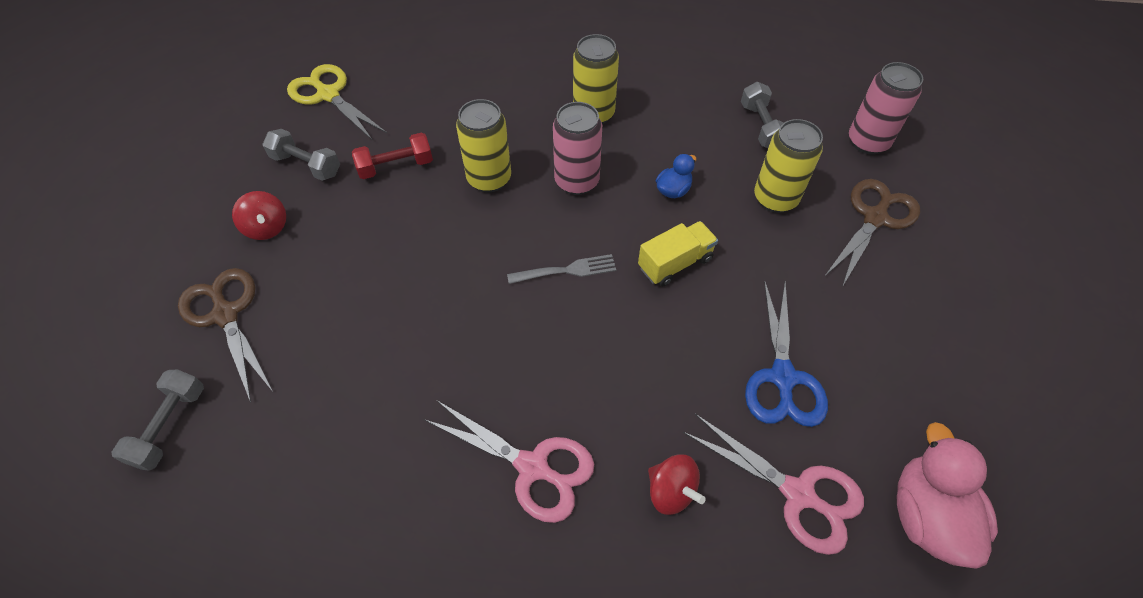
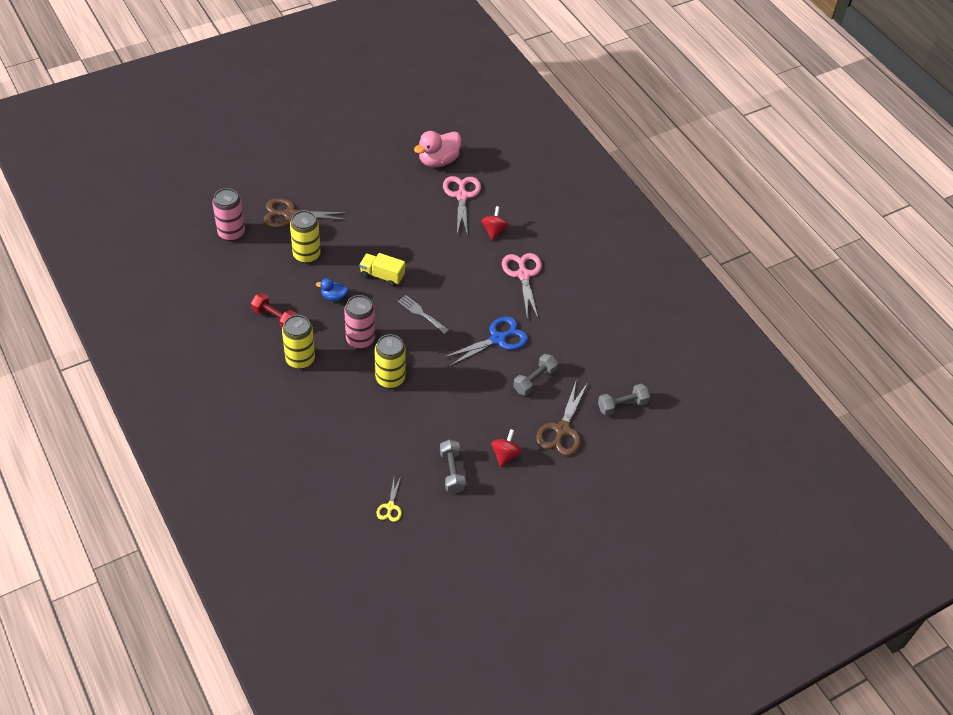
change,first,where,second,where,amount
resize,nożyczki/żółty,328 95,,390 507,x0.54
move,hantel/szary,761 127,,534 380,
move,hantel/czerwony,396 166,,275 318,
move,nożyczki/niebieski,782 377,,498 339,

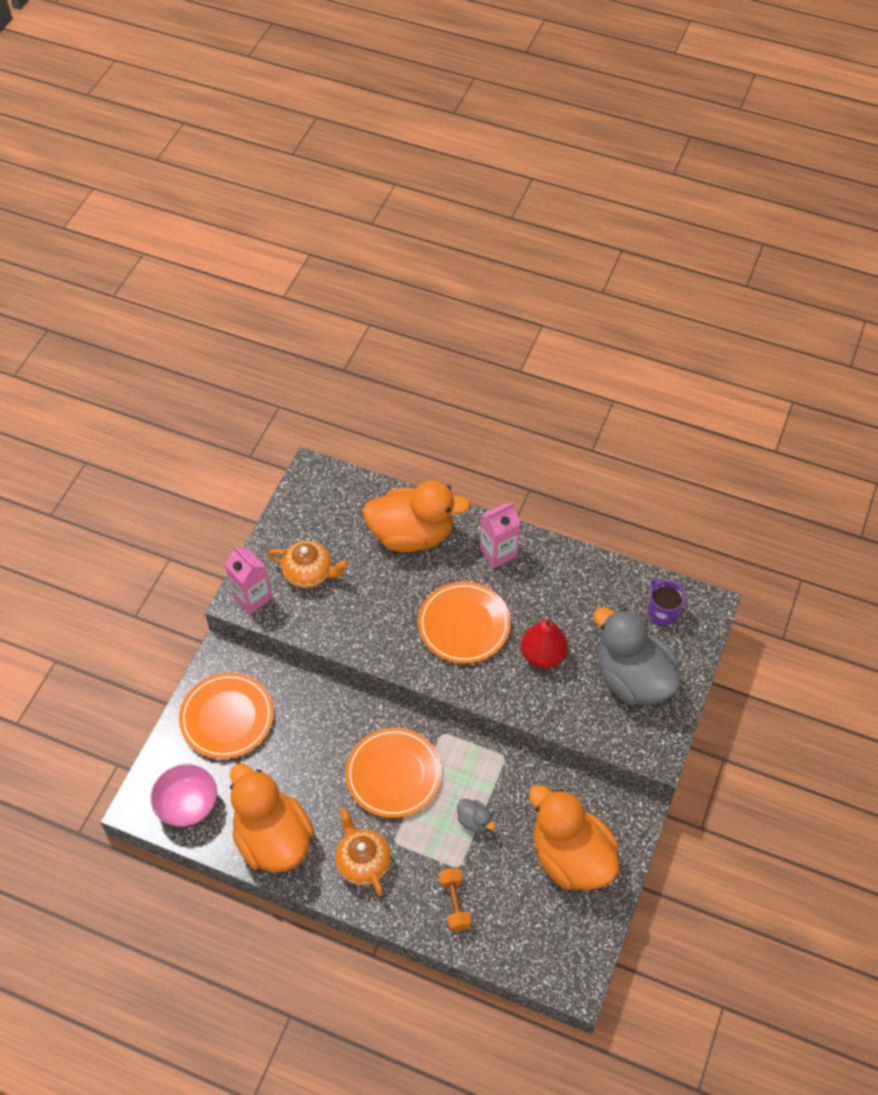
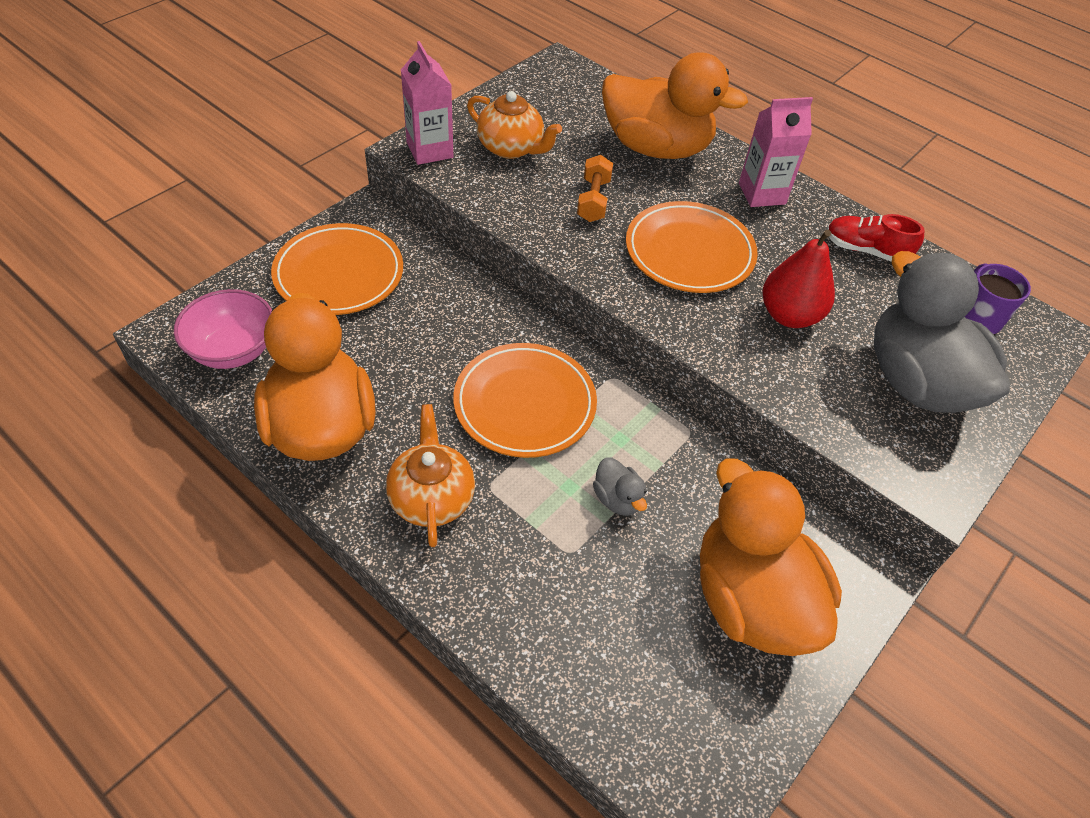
change,first,where,second,where,amount
move,hantel/pomarańczowy,454 903,,593 200,
insert,,,but/czerwony,865 250,

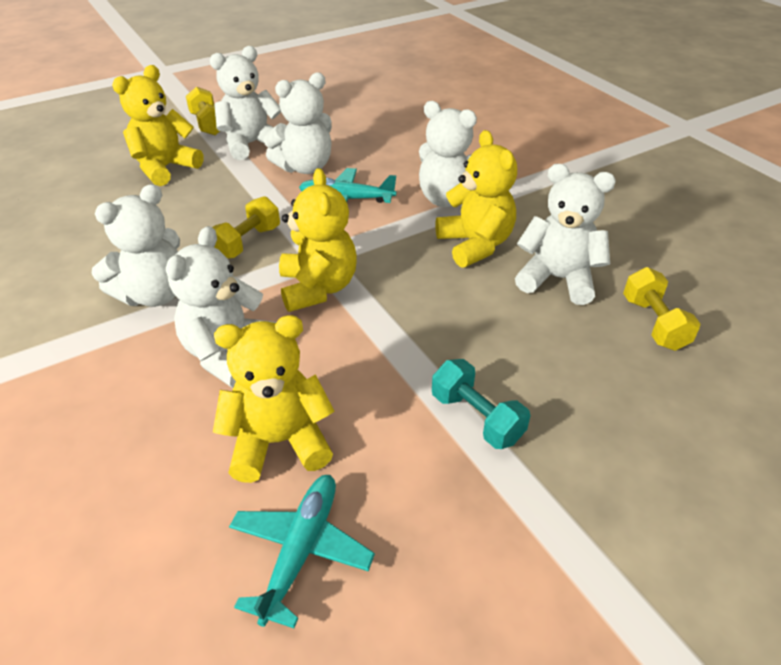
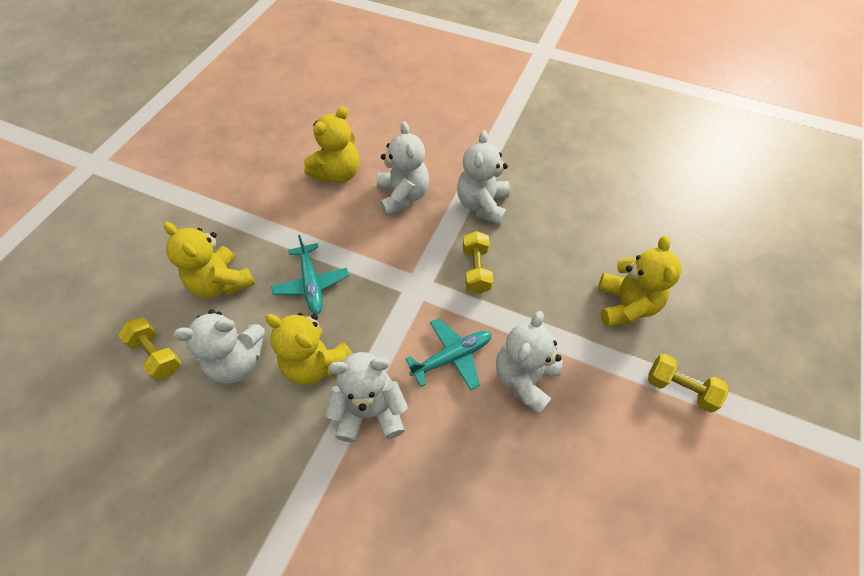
change,first,where,second,where,amount
delete,miś/biały,250 144,,,
move,miś/żółty,318 288,,221 283,
delete,hantel/turkusowy,476 417,,,
move,samolot/turkusowy,300 551,,311 283,

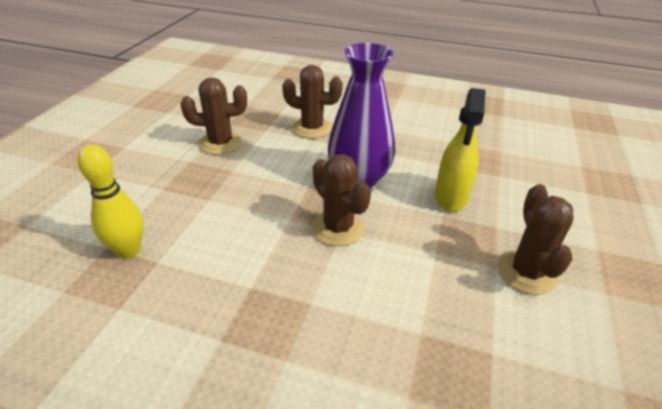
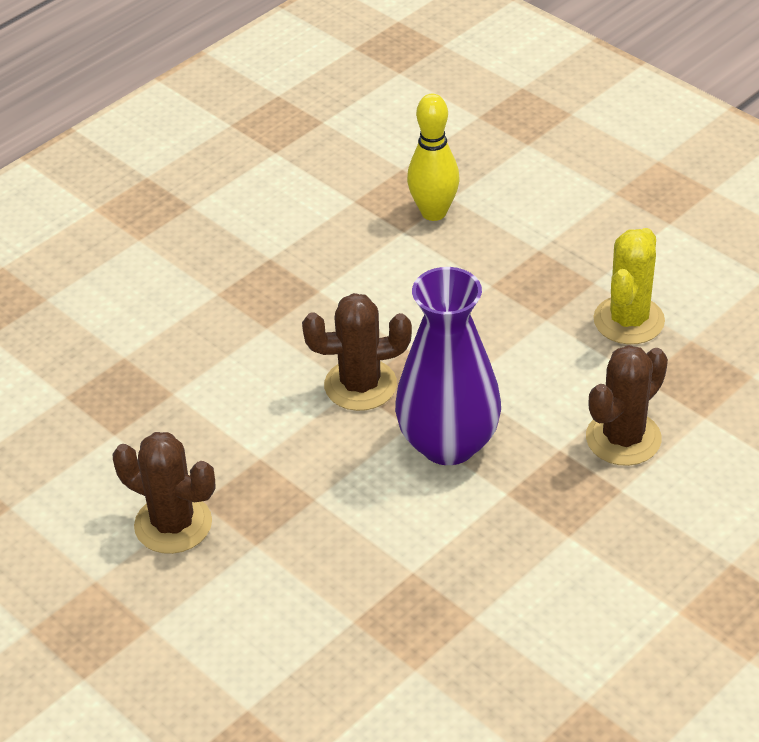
change,first,where,second,where,amount
recolor,kaktus/brązowy,220 143,kaktus/żółty,628 320,
delete,spryskiwacz/żółty,451 197,,,

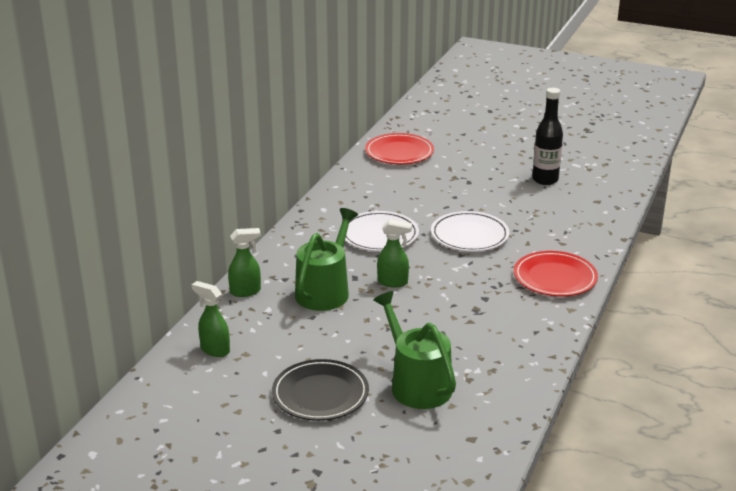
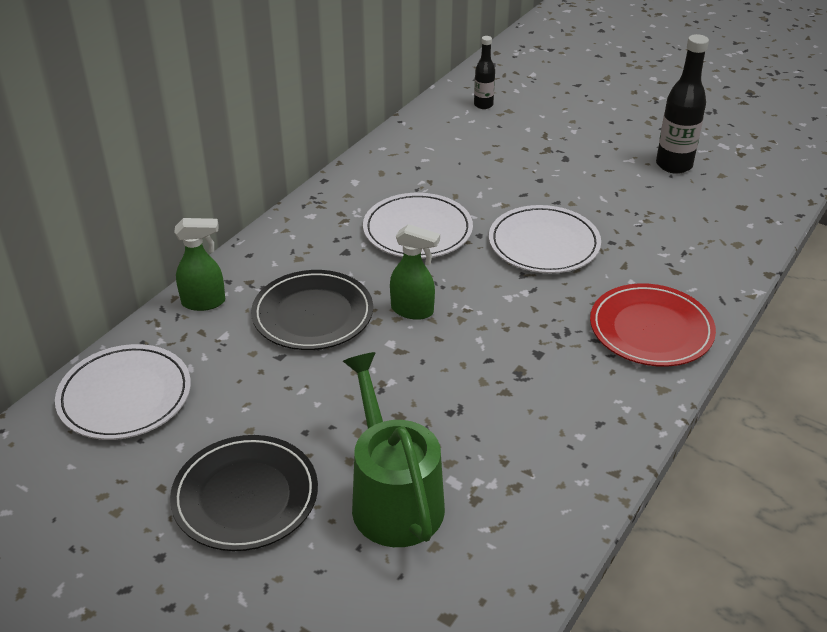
change,first,where,second,where,amount
replace,talerz/czerwony,399 152,butelka/czarny,483 105,
replace,konewka/zielony,325 291,talerz/czarny,313 314,
replace,spryskiwacz/zielony,214 350,talerz/biały,125 396,

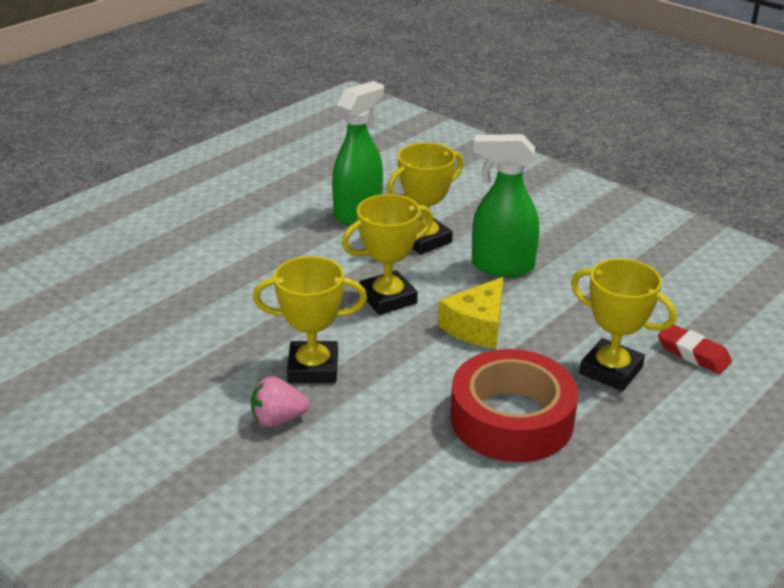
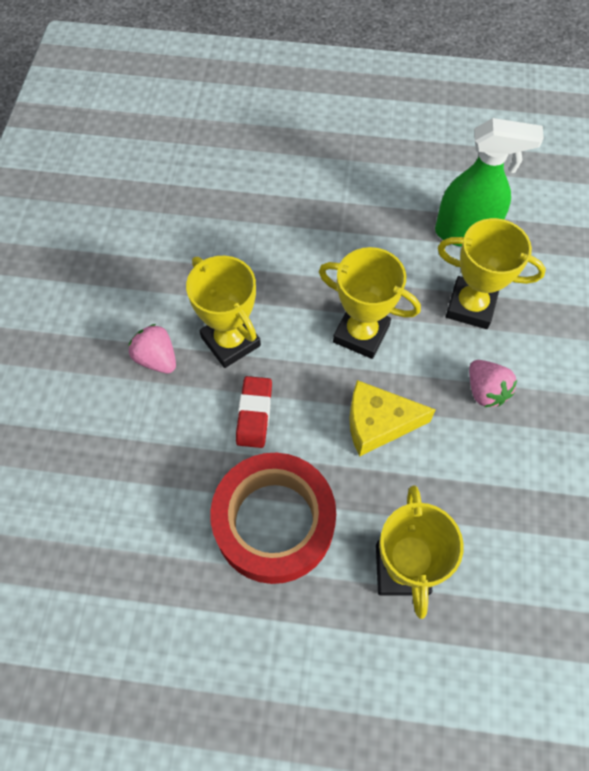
change,first,where,second,where,amount
replace,spryskiwacz/zielony,501 266,truskawka/różowy,485 391,
move,gumka do mazania/czerwony,693 354,,254 414,

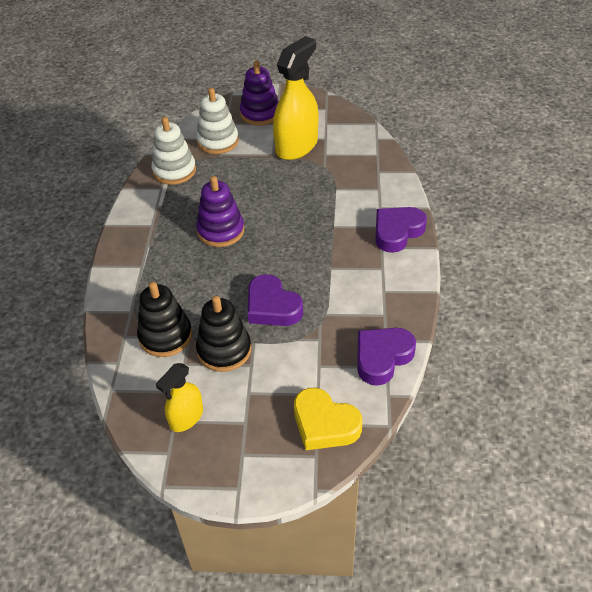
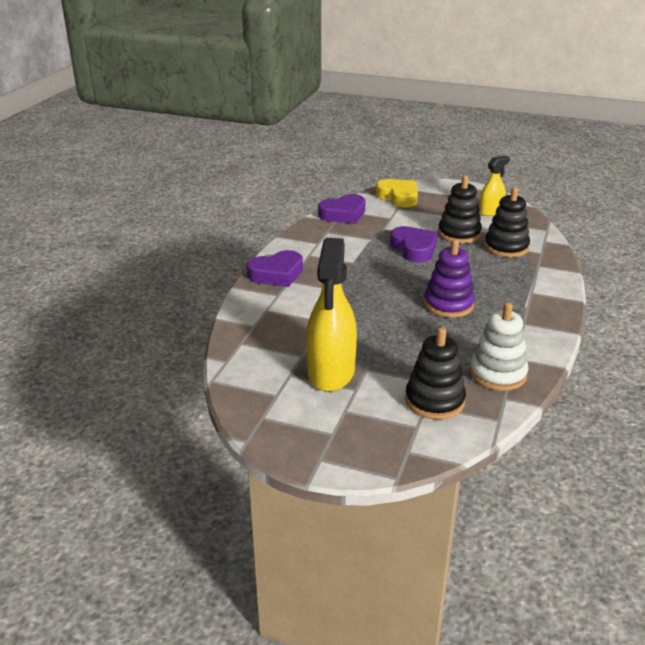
change,first,where,second,where,amount
rotate,spryskiwacz/żółty,297 146,,331 372,45 degrees counterclockwise
delete,zabawka nakładanka/fioletowy,260 114,,,
recolor,zabawka nakładanka/biały,218 141,zabawka nakładanka/czarny,434 401,

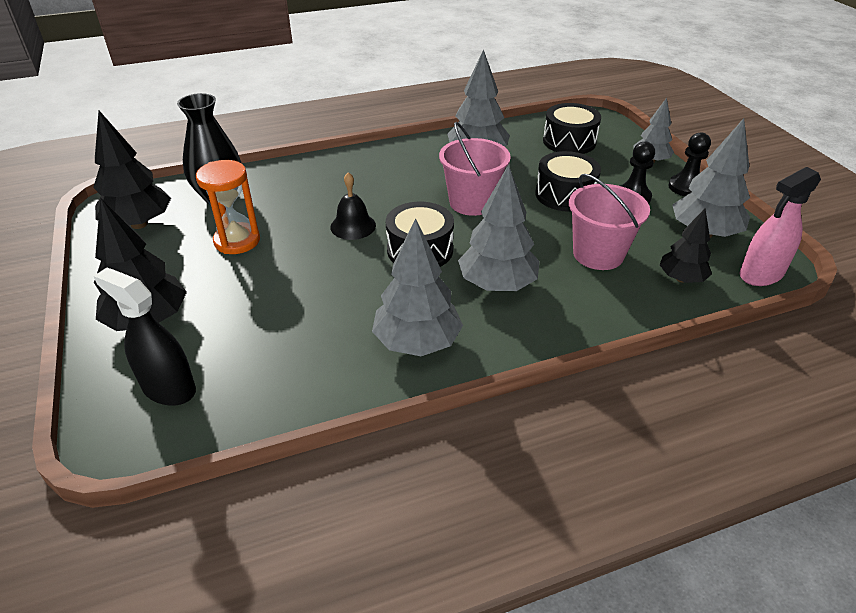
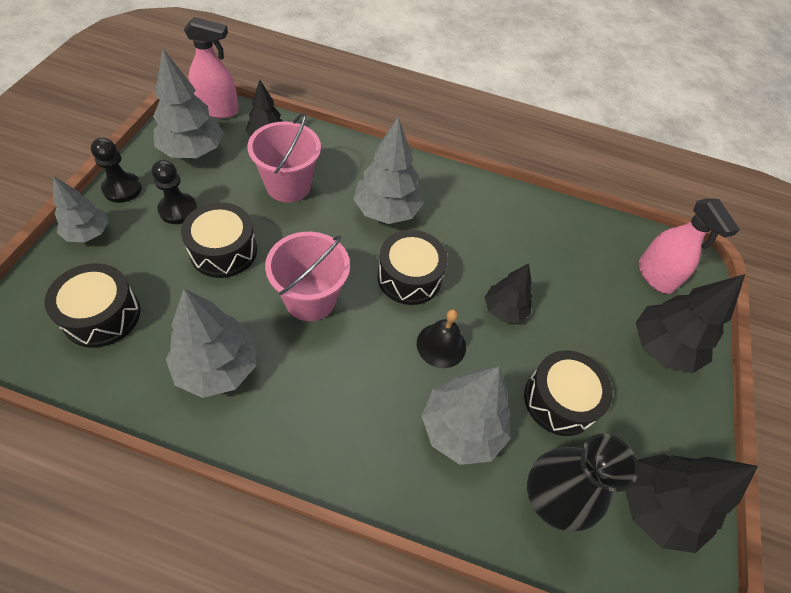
change,first,where,second,where,amount
replace,klepsydra/pomarańczowy,237 241,bęben/czarny,559 400,
move,drzewko/szary,417 342,,461 429,
recolor,spryskiwacz/czarny,168 388,spryskiwacz/różowy,655 276,
insert,,,drzewko/czarny,504 310,

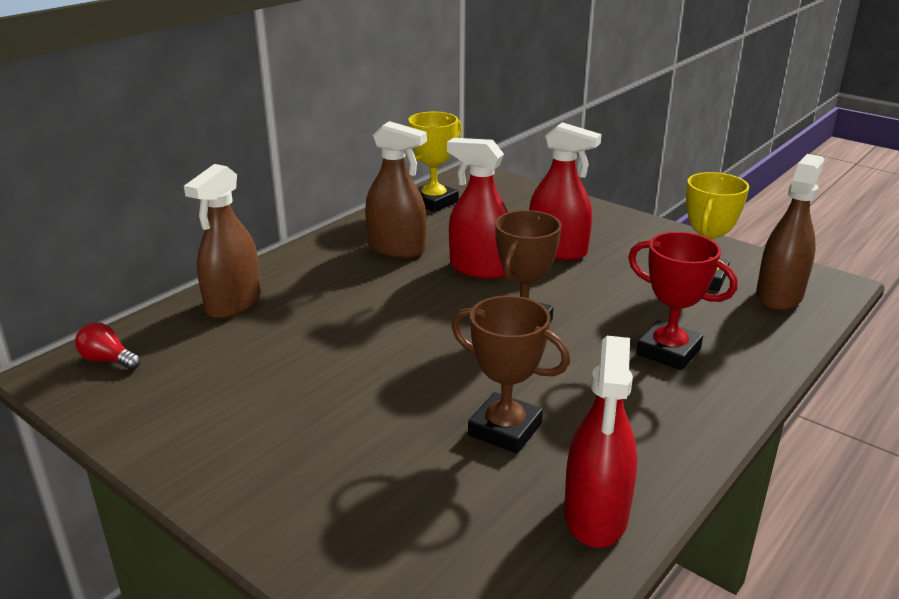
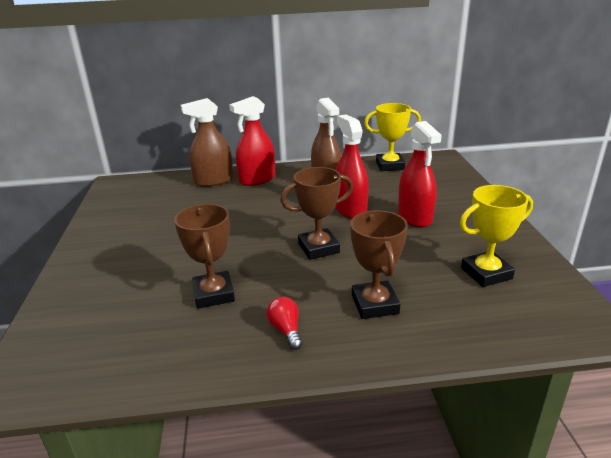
change,first,where,second,where,amount
delete,spryskiwacz/brązowy,779 296,,,
recolor,puchar/czerwony,668 351,puchar/brązowy,374 304,
move,żarówka/czerwony,108 360,,286 330,
move,spryskiwacz/czerwony,596 515,,257 179,

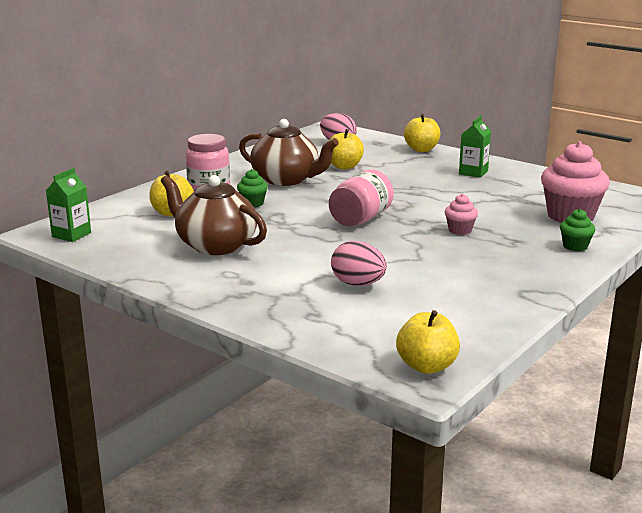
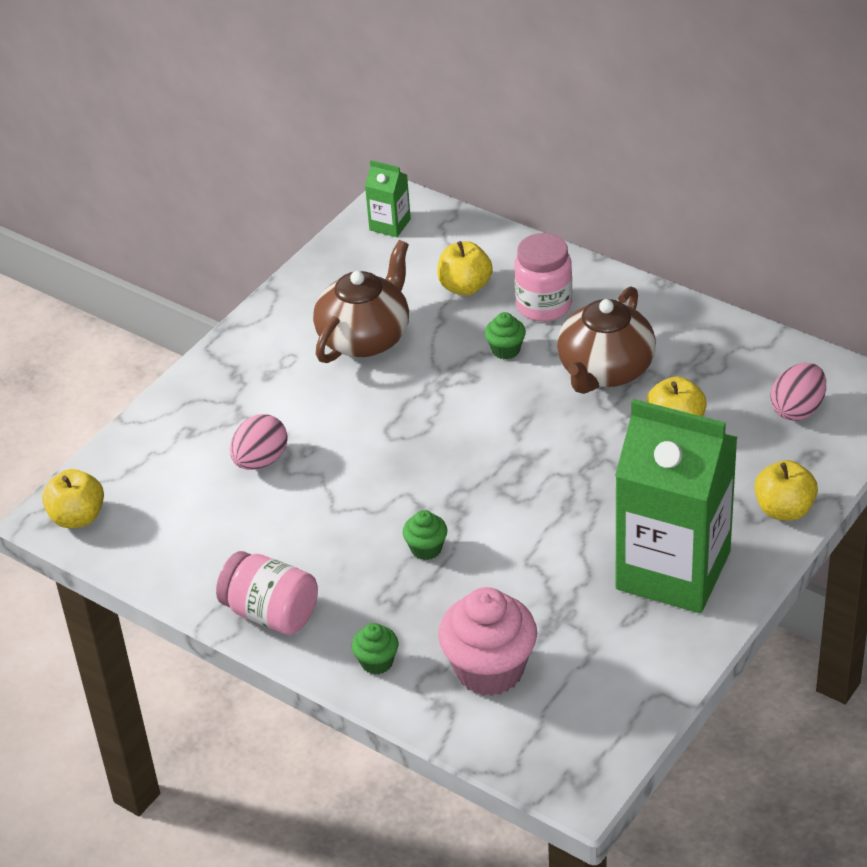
change,first,where,second,where,amount
resize,karton mleka/zielony,473 172,,673 570,x2.42
move,słoik/różowy,360 219,,271 613,
recolor,muffinka/różowy,460 230,muffinka/zielony,426 549,

